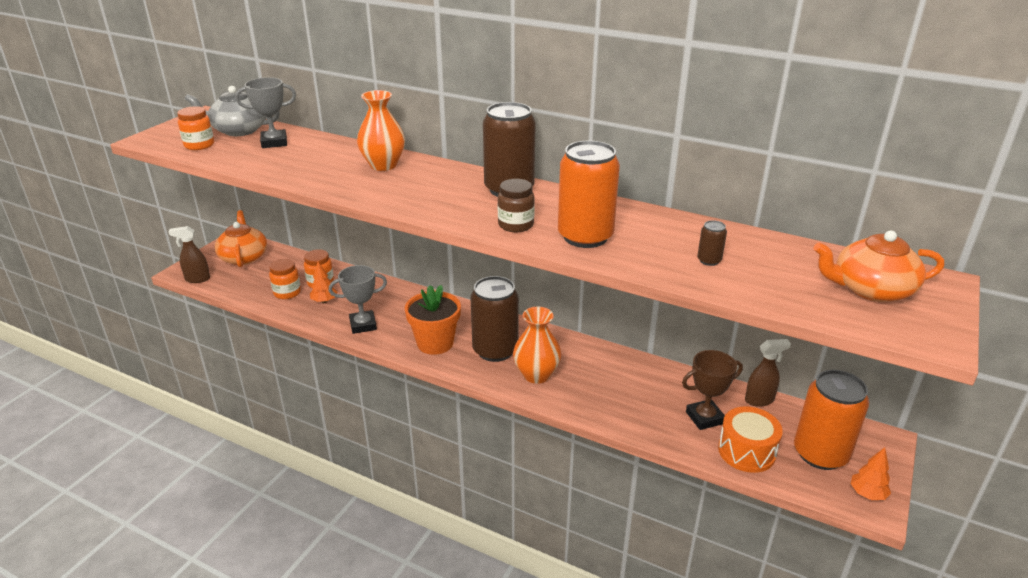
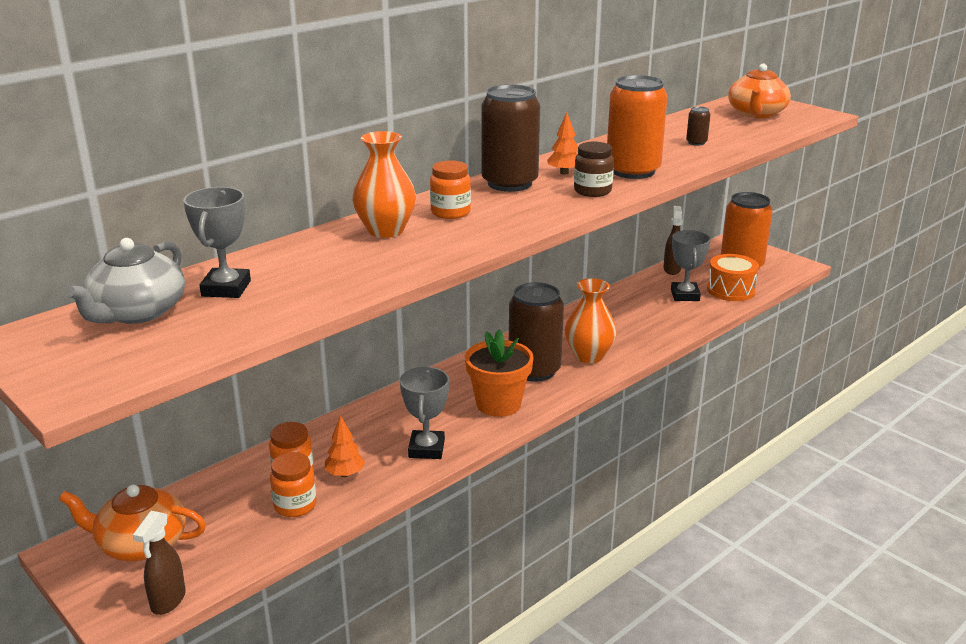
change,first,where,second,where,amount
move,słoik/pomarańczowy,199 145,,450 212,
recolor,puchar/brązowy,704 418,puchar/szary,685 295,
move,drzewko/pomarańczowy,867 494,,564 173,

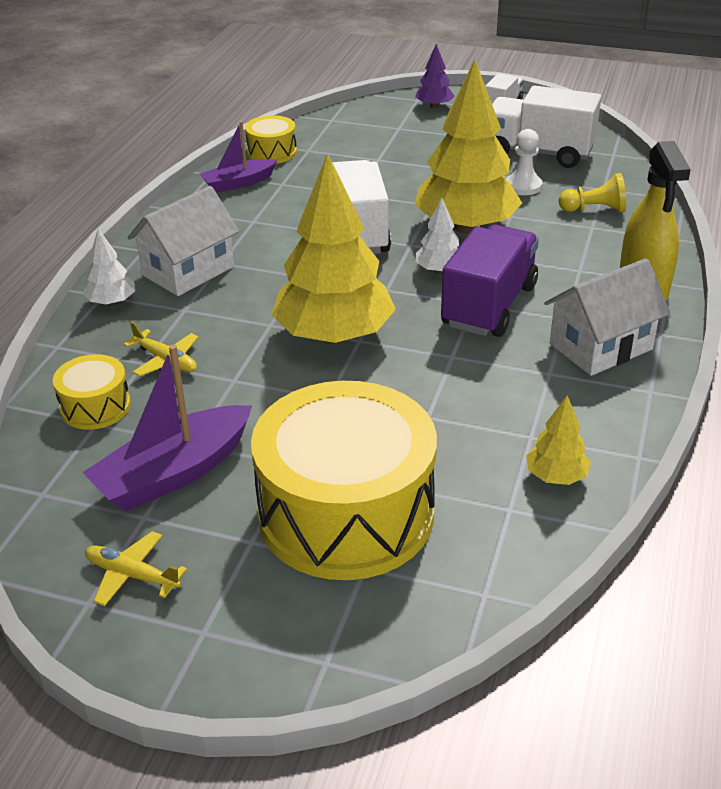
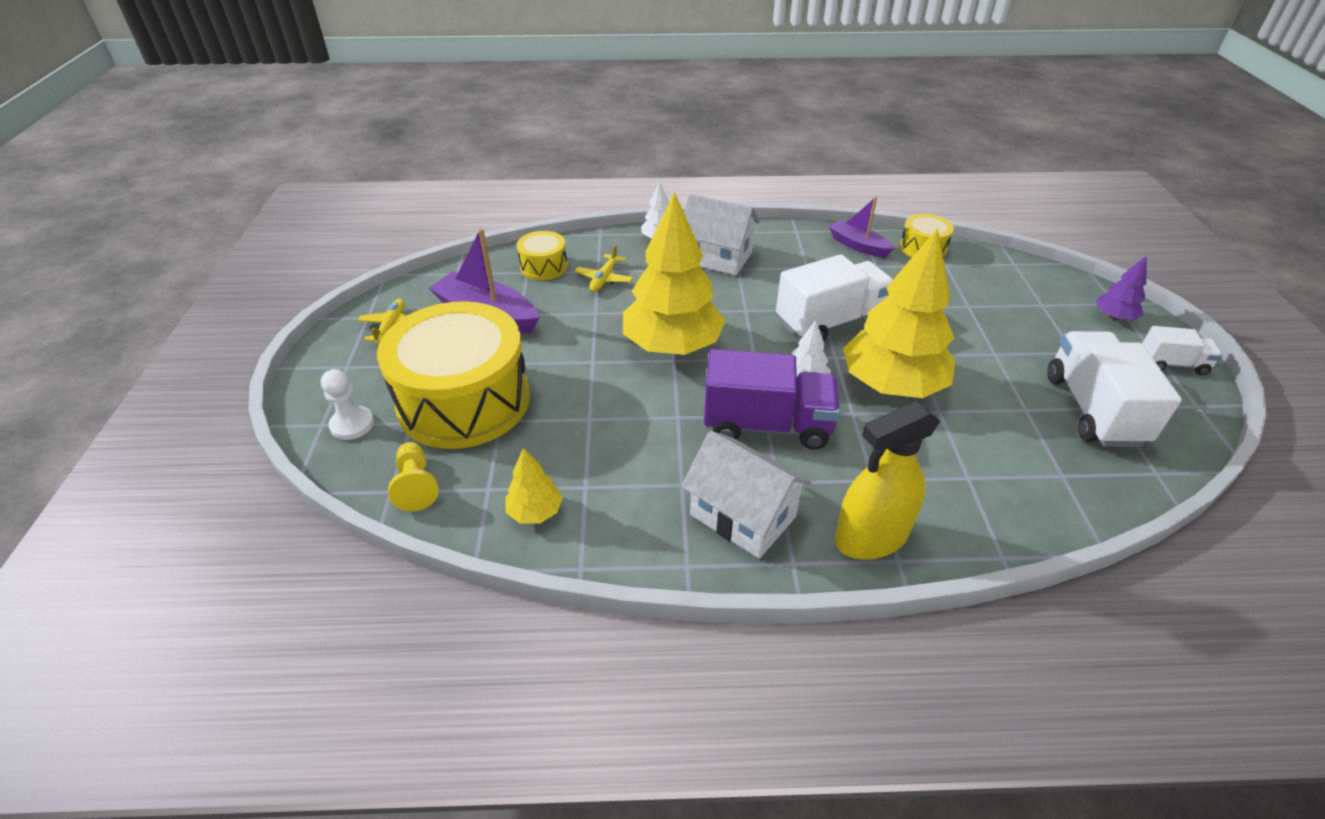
change,first,where,second,where,amount
move,pionek/biały,523 186,,352 424,
move,pionek/żółty,594 210,,416 485,

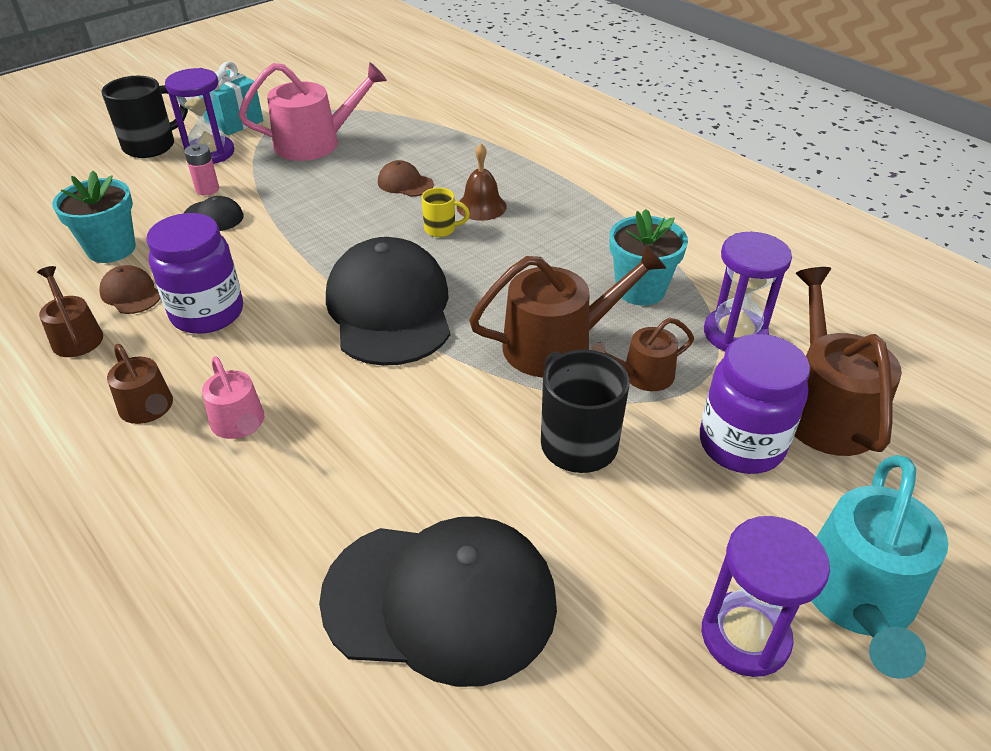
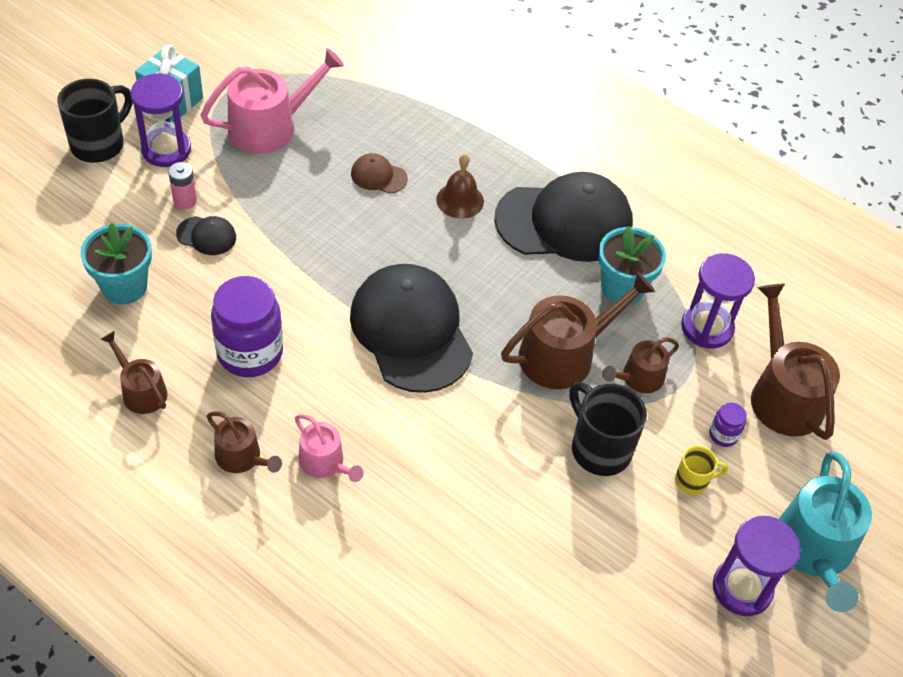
change,first,where,second,where,amount
move,kubek/żółty,441 229,,692 481,
delete,czapka/brązowy,131 293,,,
resize,słoik/fioletowy,741 444,,723 435,x0.45
move,czapka/czarny,440 600,,564 222,

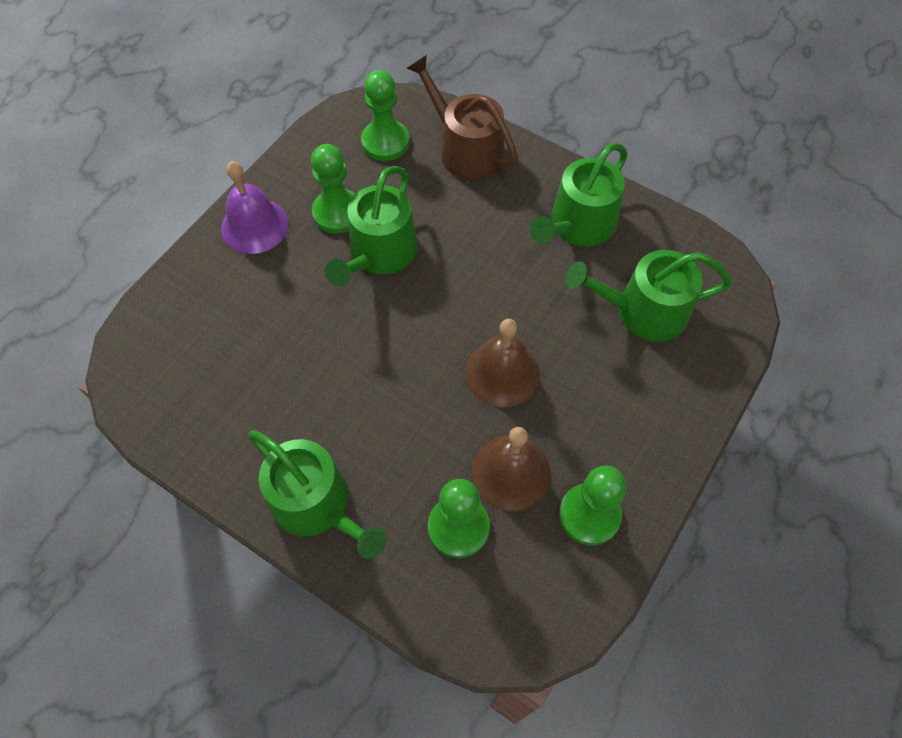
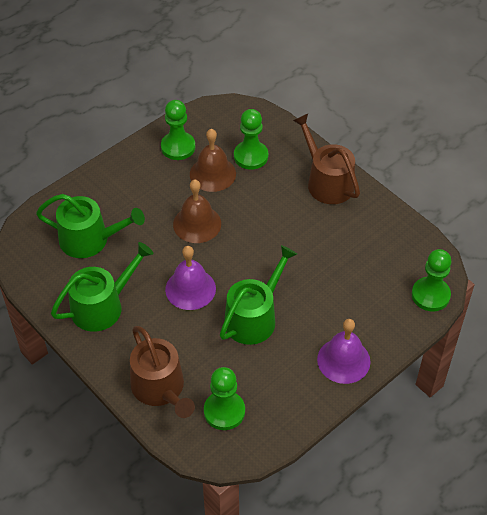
change,first,where,second,where,amount
move,pionek/zielony,338 213,,430 295,
recolor,konewka/zielony,316 504,konewka/brązowy,327 181,
insert,,,dzwonek/fioletowy,190 289,

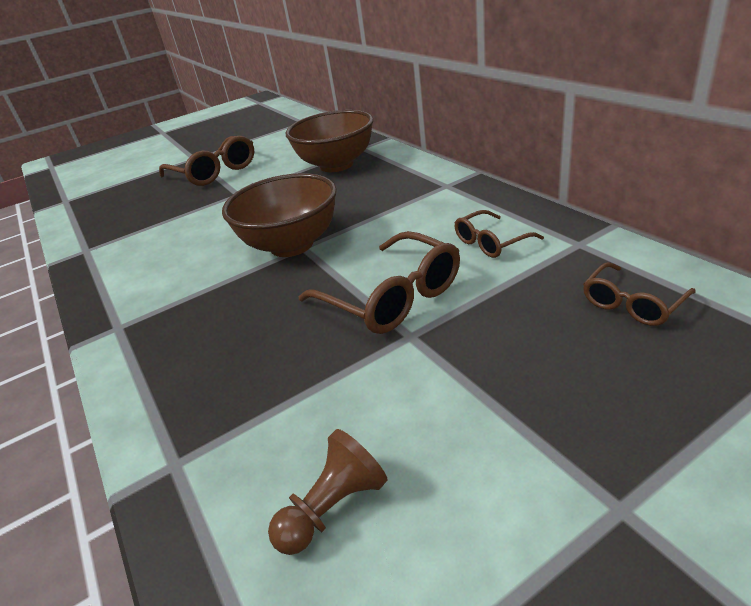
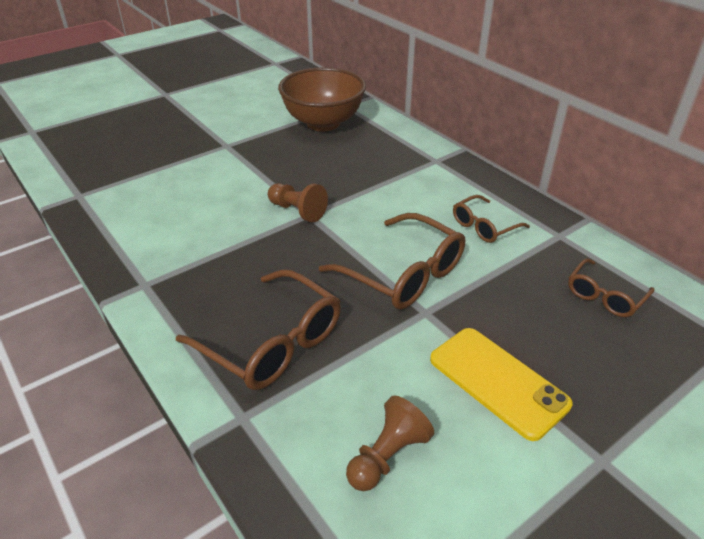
change,first,where,second,where,amount
move,okulary/brązowy,214 172,,272 343,
replace,miska/brązowy,291 245,pionek/brązowy,297 211,
insert,,,telefon/żółty,498 381,

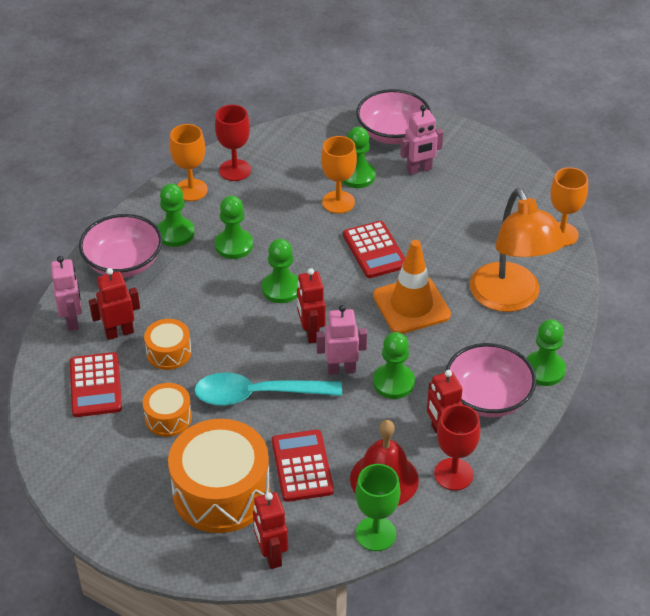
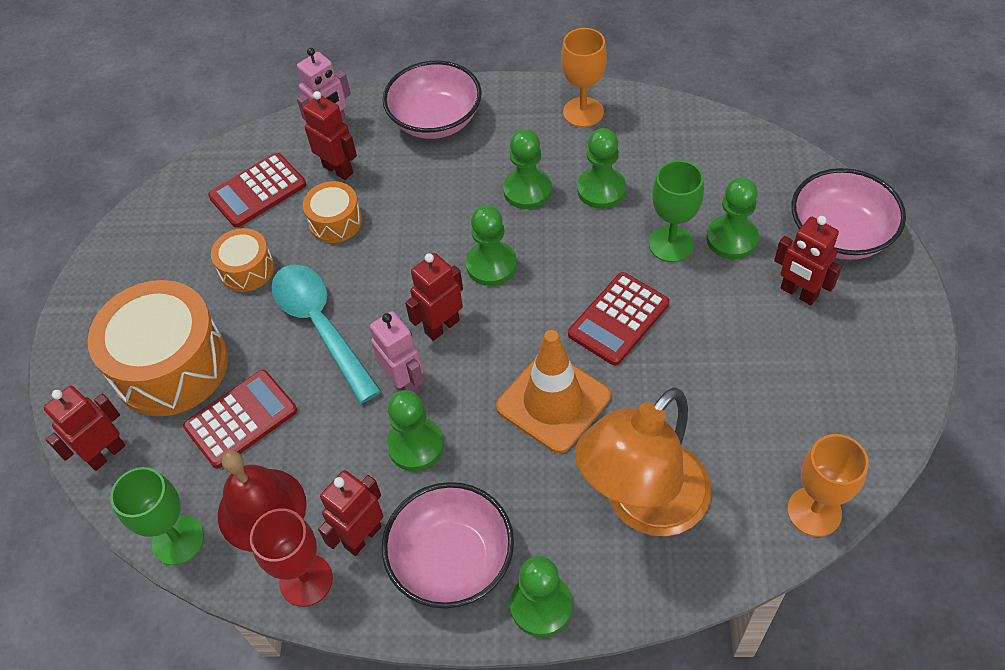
change,first,where,second,where,amount
delete,kielich/czerwony,235 170,,,
recolor,robot/różowy,419 169,robot/czerwony,798 293,
recolor,kielich/pomarańczowy,338 202,kielich/zielony,671 244,
move,pionek/zielony,175 233,,601 189,

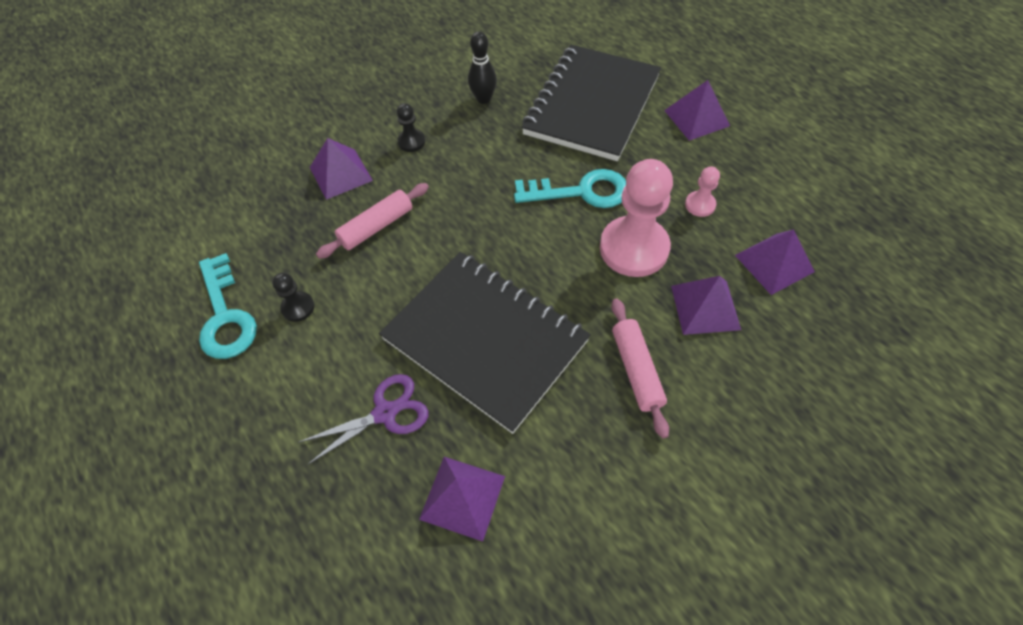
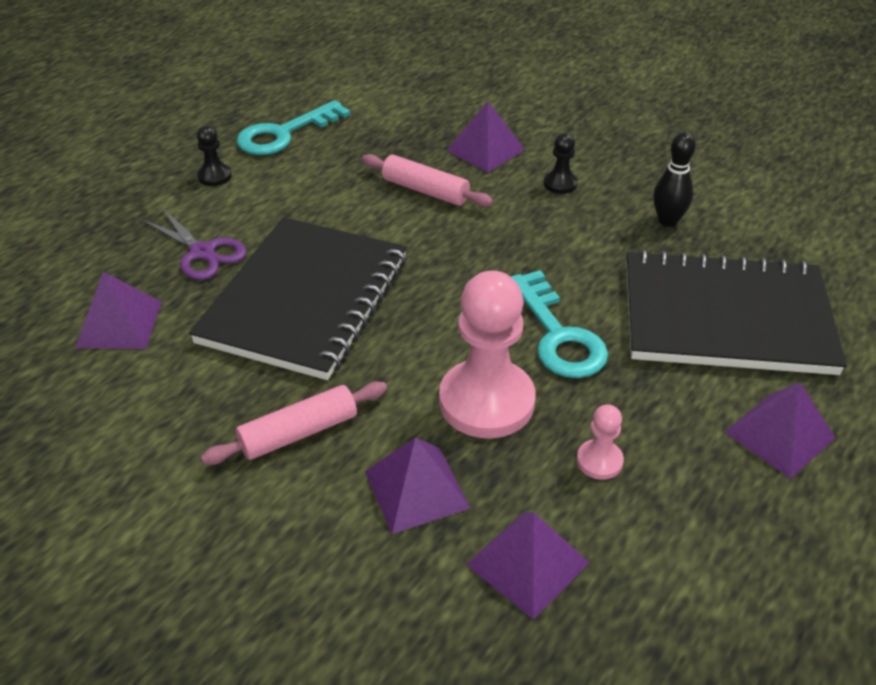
change,first,where,second,where,amount
move,pionek/czarny,298 307,,214 176,

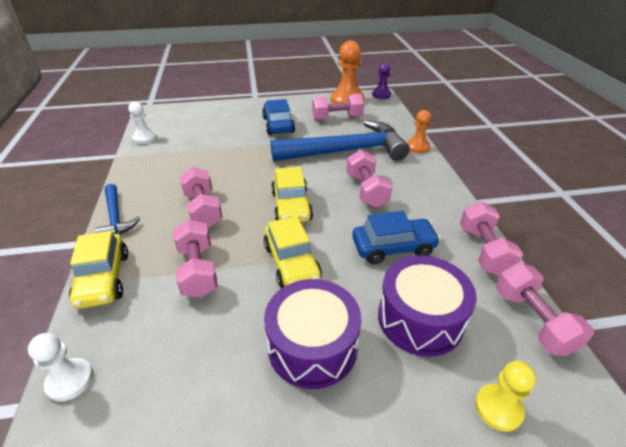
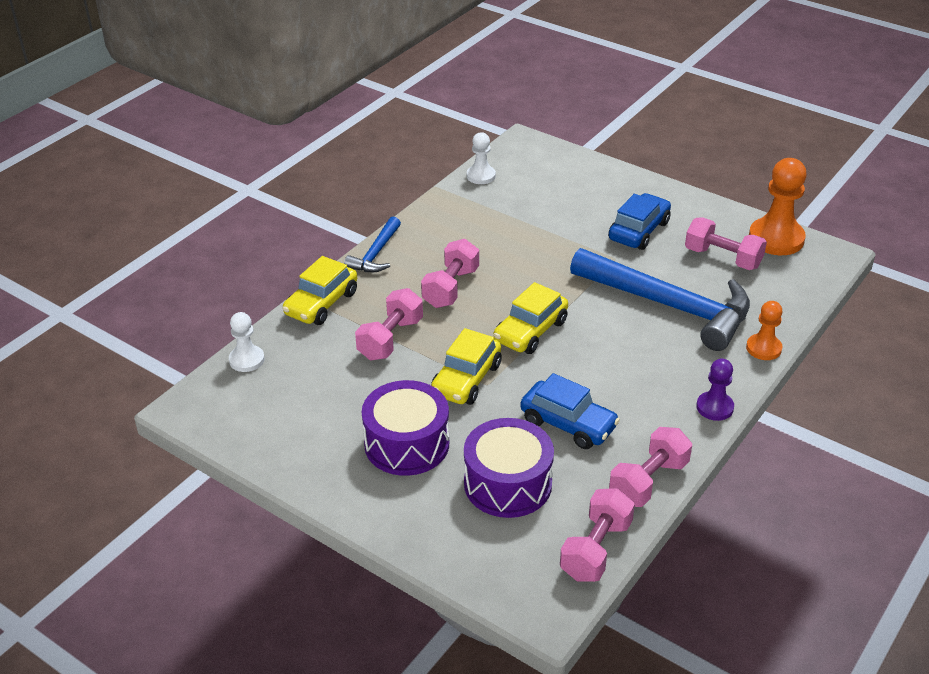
change,first,where,second,where,amount
move,pionek/fioletowy,381 95,,714 407,
delete,hantel/różowy,366 190,,,
delete,pionek/żółty,498 408,,,

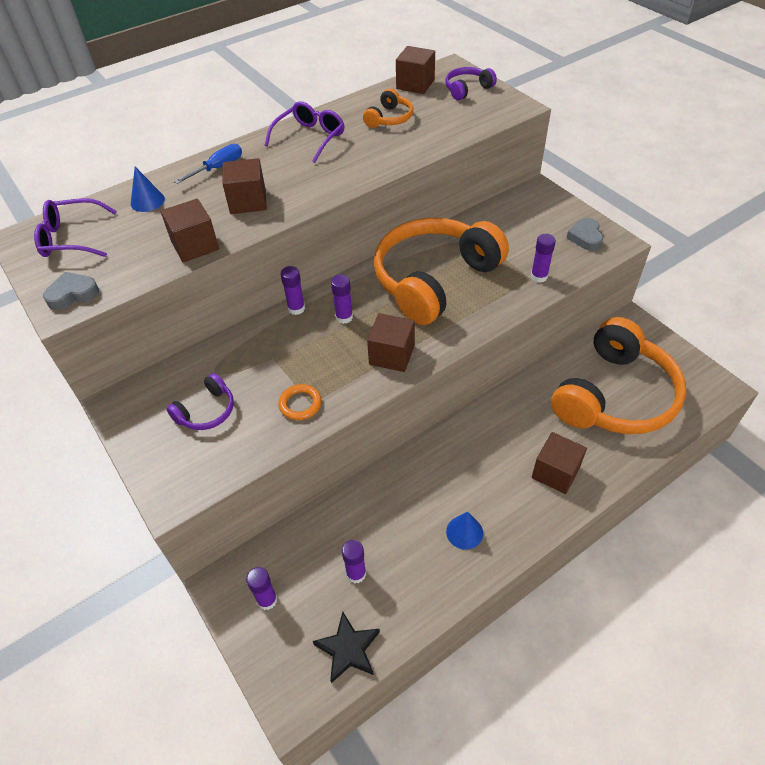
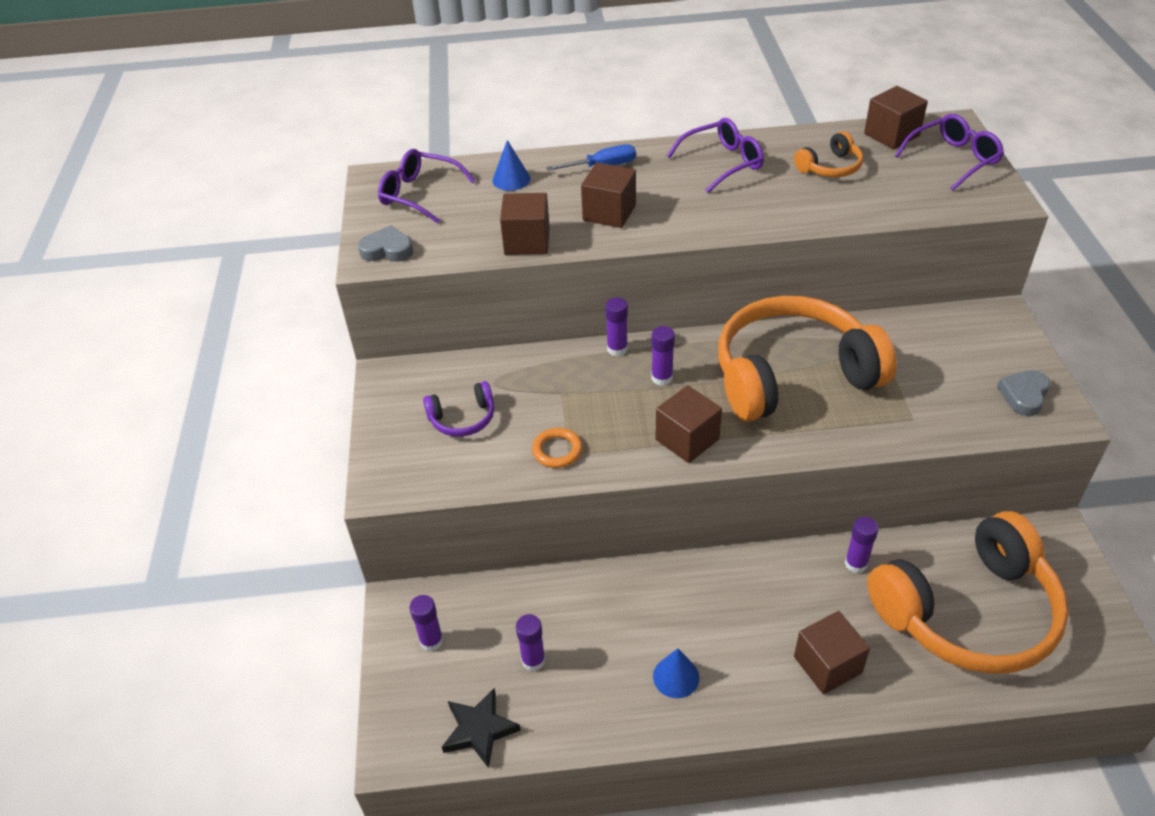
change,first,where,second,where,amount
replace,słuchawki/fioletowy,467 89,okulary/fioletowy,953 159,
move,klej w sztyfcie/fioletowy,539 276,,856 564,

